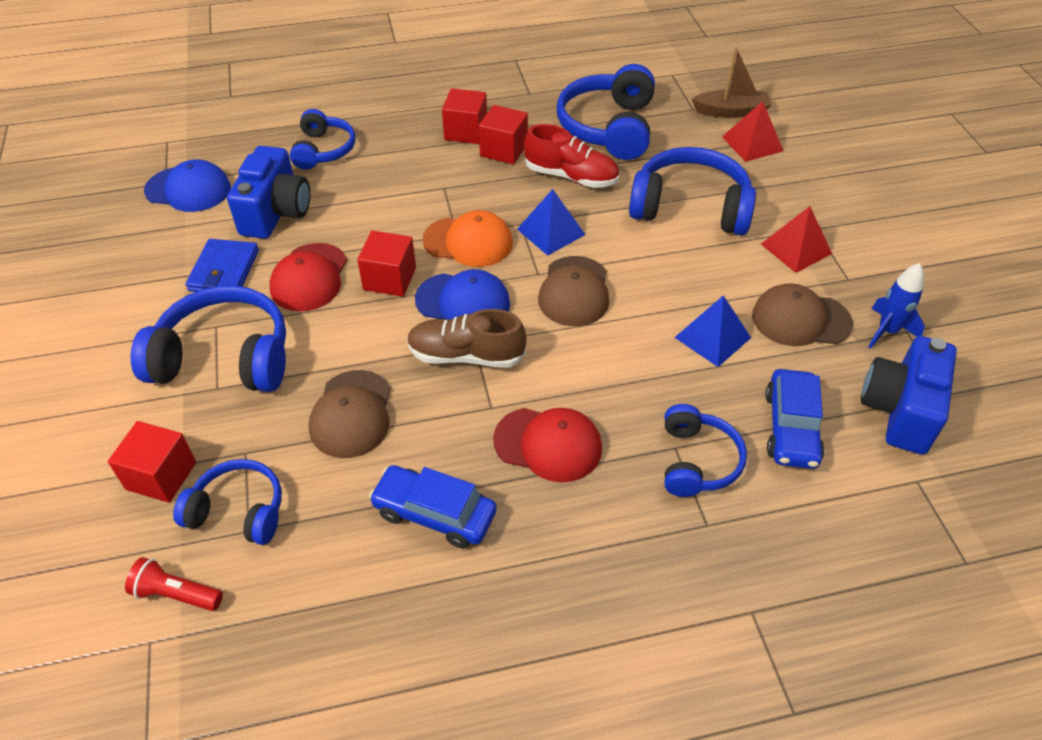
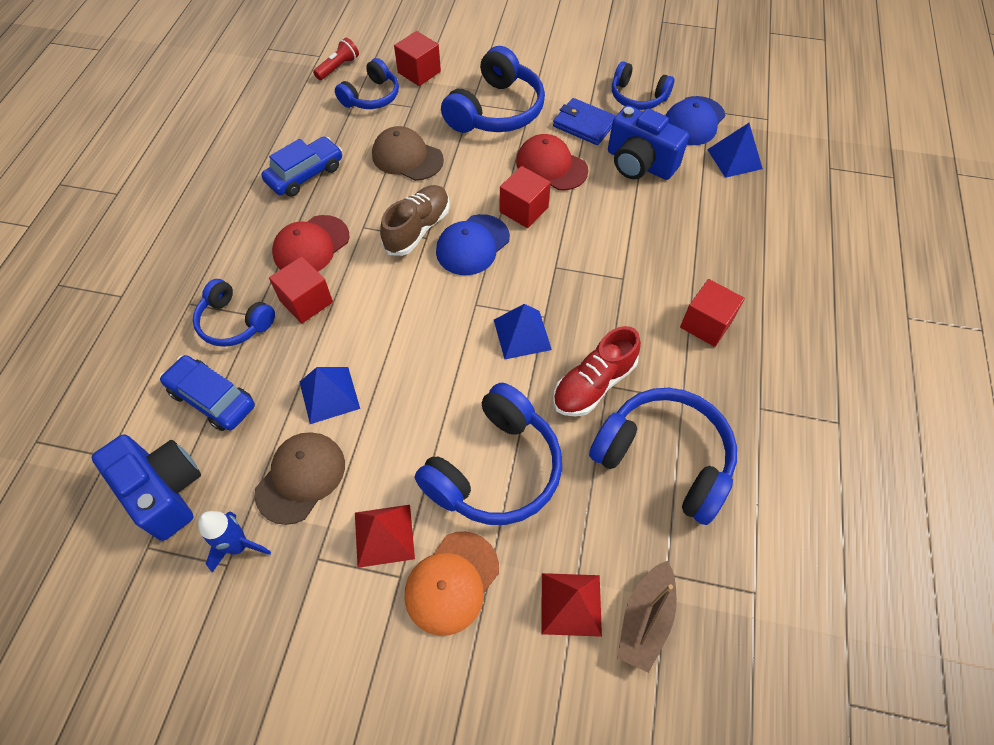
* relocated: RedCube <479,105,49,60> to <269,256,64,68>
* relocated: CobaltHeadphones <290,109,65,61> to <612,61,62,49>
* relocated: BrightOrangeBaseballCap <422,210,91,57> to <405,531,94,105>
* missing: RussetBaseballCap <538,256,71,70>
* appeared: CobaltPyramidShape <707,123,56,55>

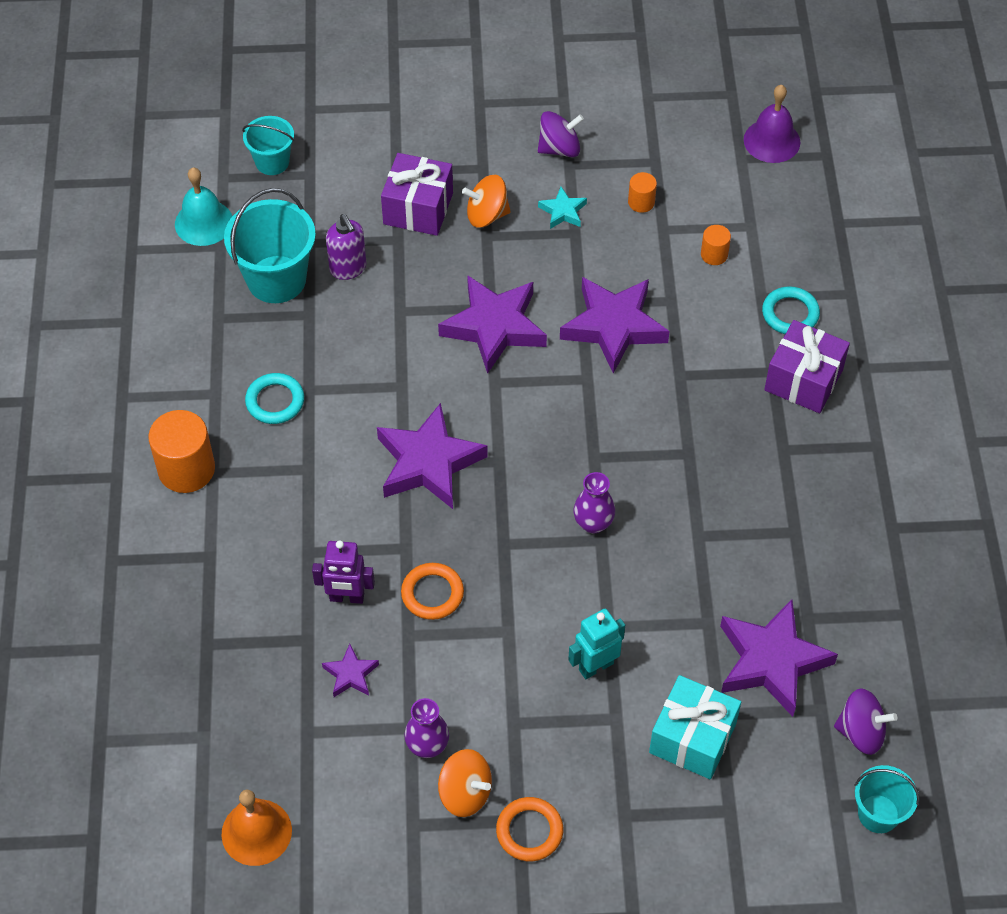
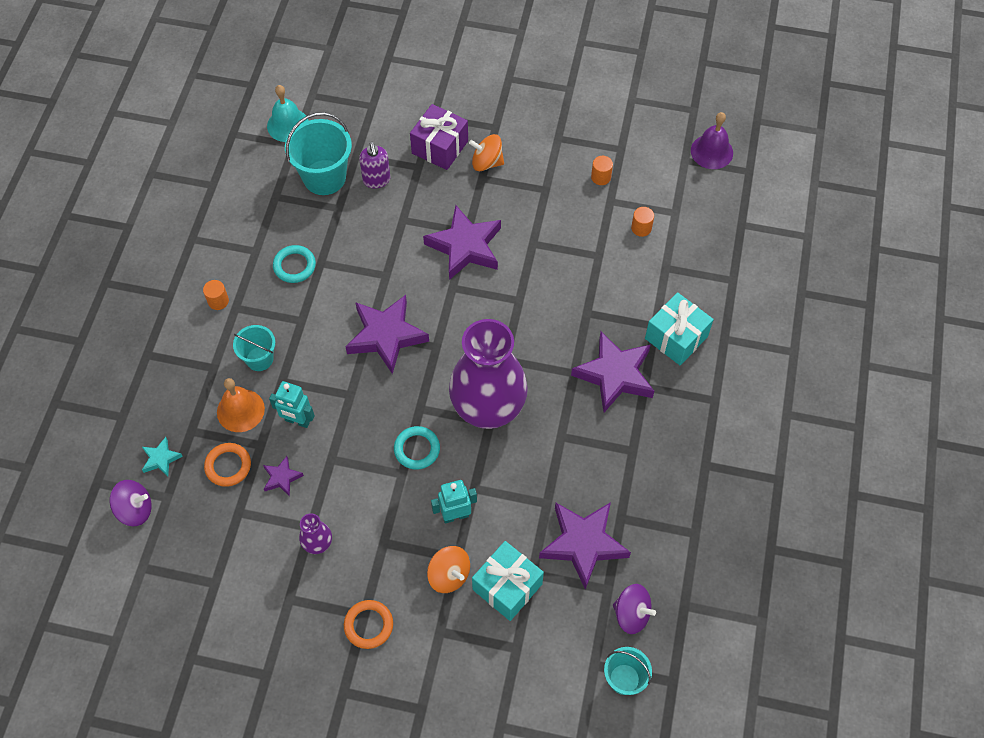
* relocated: RoyalPurpleToyTop <538,111,46,46> to <110,480,42,47>
* relocated: TurquoiseSandBucket <242,116,52,59> to <233,325,42,46>
* relocated: TurquoiseStar <538,187,49,42> to <142,437,41,39>
* relocated: RoyalPurpleStar <560,277,110,97> to <571,332,83,80>
* relocated: TurquoiseRing <762,286,58,48> to <394,426,46,44>
* colour: RoyalPurpleGift <764,320,86,93> to TurquoiseGift <645,292,69,73>
* size: BrightOrangeSolidCylinder <148,410,67,83> = <203,280,26,30> x0.51
* size: RoyalPurpleVase <574,472,41,61> = <449,319,79,110> x2.48
* colour: RoyalPurpleRobot <312,540,63,64> to TurquoiseRobot <269,381,46,47>
* relocated: BrightOrangeRing <401,563,63,57> to <204,443,47,44>
* relocated: BrightOrangeToyTop <438,749,54,68> to <427,546,43,47>
* relocated: BrightOrangeHandBell <221,790,71,76> to <217,378,48,54>

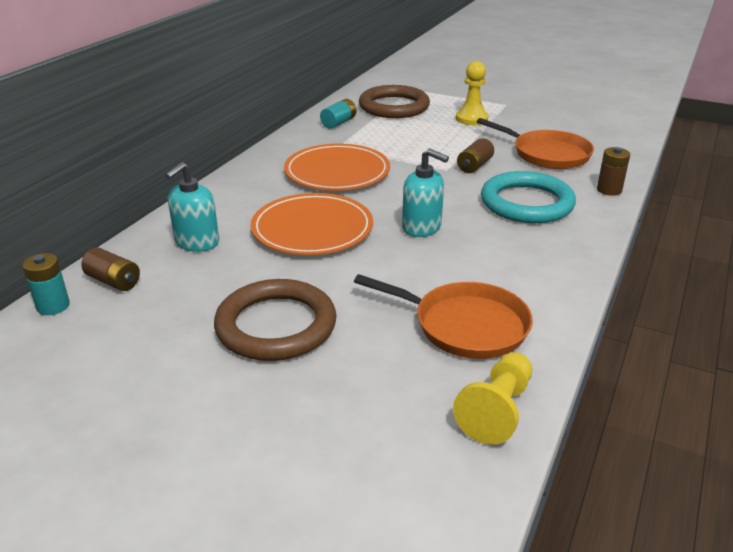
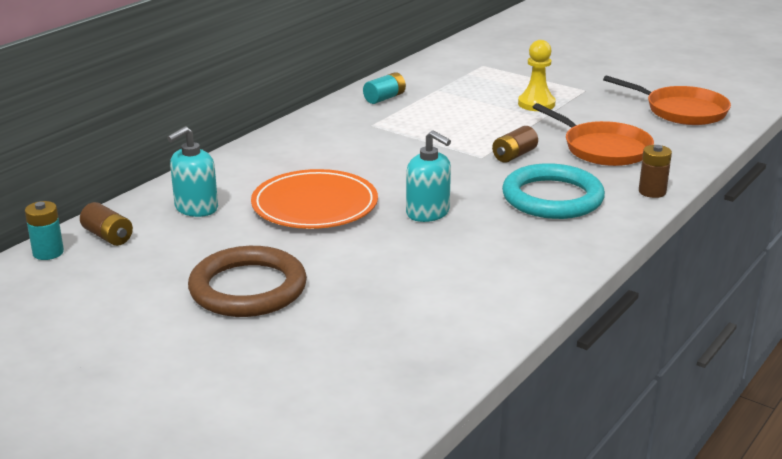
* missing: RussetRing <359,85,71,33>
* missing: BrightOrangeDinnerPlate <284,144,106,46>
* relocated: BrightOrangeSkillet <354,274,179,85> to <603,75,128,50>
* missing: GoldenPawn <453,352,79,93>

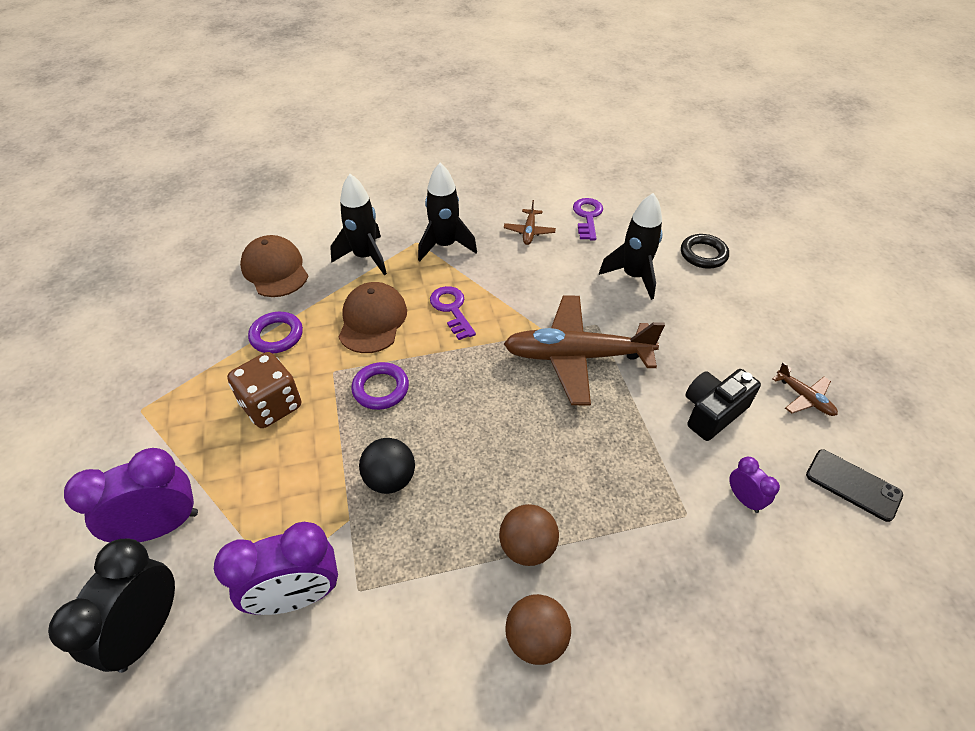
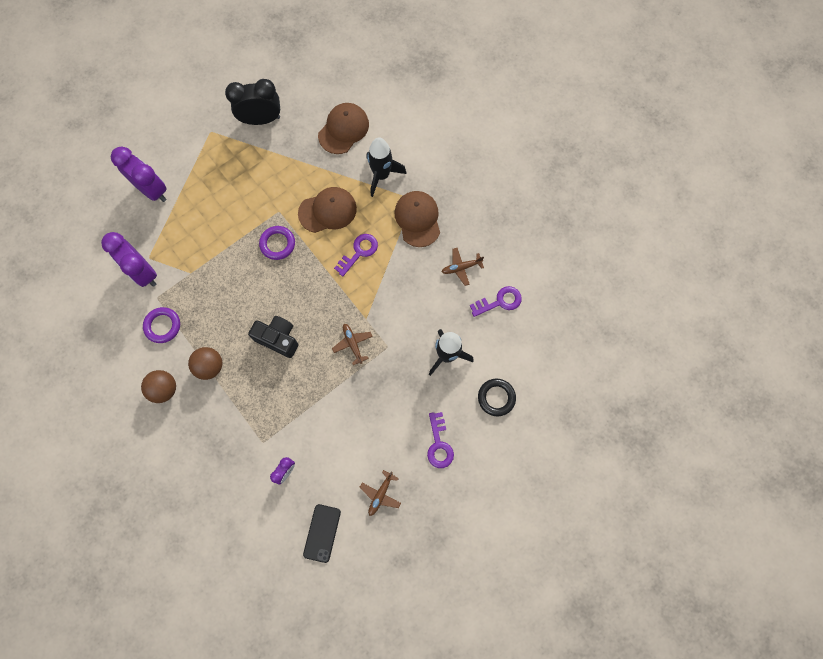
* exchanged: JetBlackRocket <418,163,59,98> to RussetBaseballCap <394,191,46,56>
* size: RussetAeroplane <504,295,161,111> = <332,324,41,41> x0.43
* relocated: RoyalPurpleRing <248,312,55,42> to <143,307,37,36>
* missing: RussetDie <227,352,74,76>
* relocated: JetBlackCamera <685,369,76,72> to <248,316,51,42>
* missing: JetBlackSphere <359,438,56,56>
* relocated: JetBlackAlarmClock <48,538,127,135> to <225,79,55,46>
* appeared: RoyalPurpleKey <427,412,27,56>

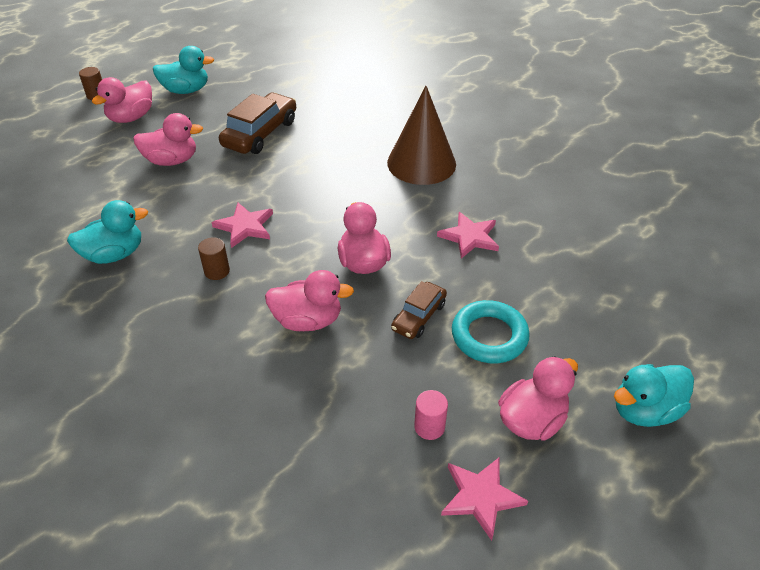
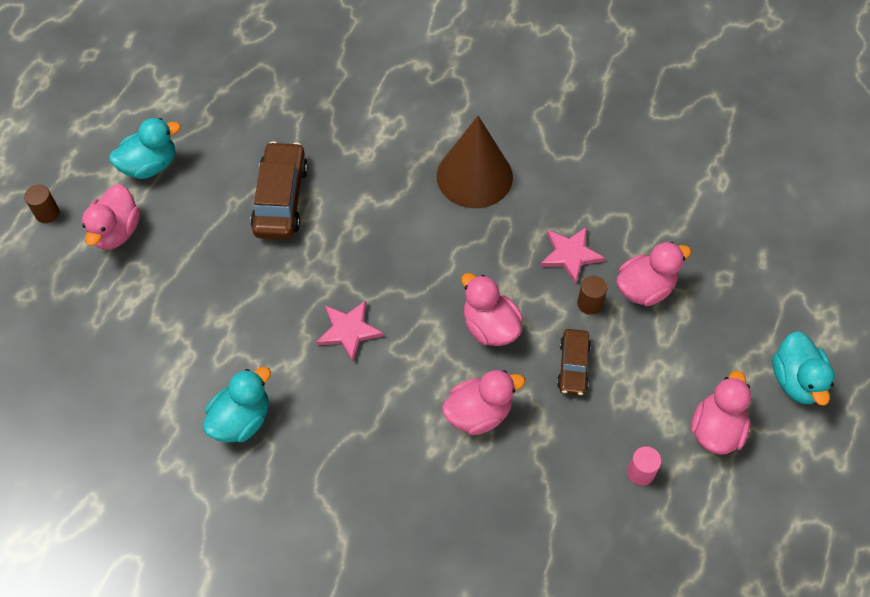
* relocated: RosePinkRubberDuck <133,113,70,53> to <617,242,74,64>
* relocated: RussetSolidCylinder <198,237,32,43> to <577,276,30,39>
* missing: TurquoiseRing <452,300,78,63>
* spun: TurquoiseRubberDuck <614,364,80,63> = <772,331,63,75> 45 degrees counterclockwise
* missing: RosePinkStar <441,458,87,83>

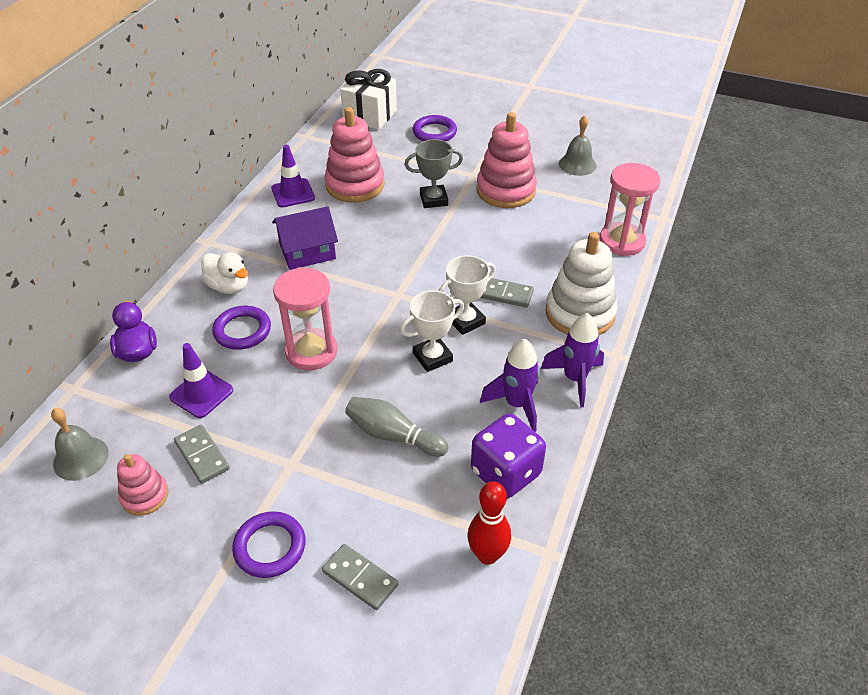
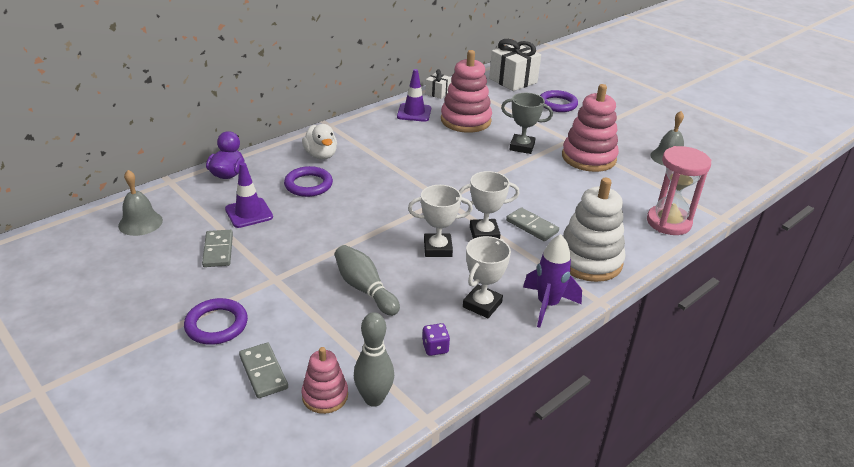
* missing: RoyalPurpleCottage <272,206,66,64>
* missing: RosePinkSandglass <273,267,64,103>
* exchanged: RoyalPurpleRocket <480,338,60,94> to PureWhitePrizeCup <463,236,48,82>
* size: RoyalPurpleDie <471,413,75,86> = <422,323,28,33> x0.45
* relocated: RosePinkStackingRings <117,454,51,62> to <301,347,47,67>
* colour: RedSkittle <468,481,43,84> to GreySkittle <354,312,40,95>
* appeared: PureWhiteGift <425,69,26,30>

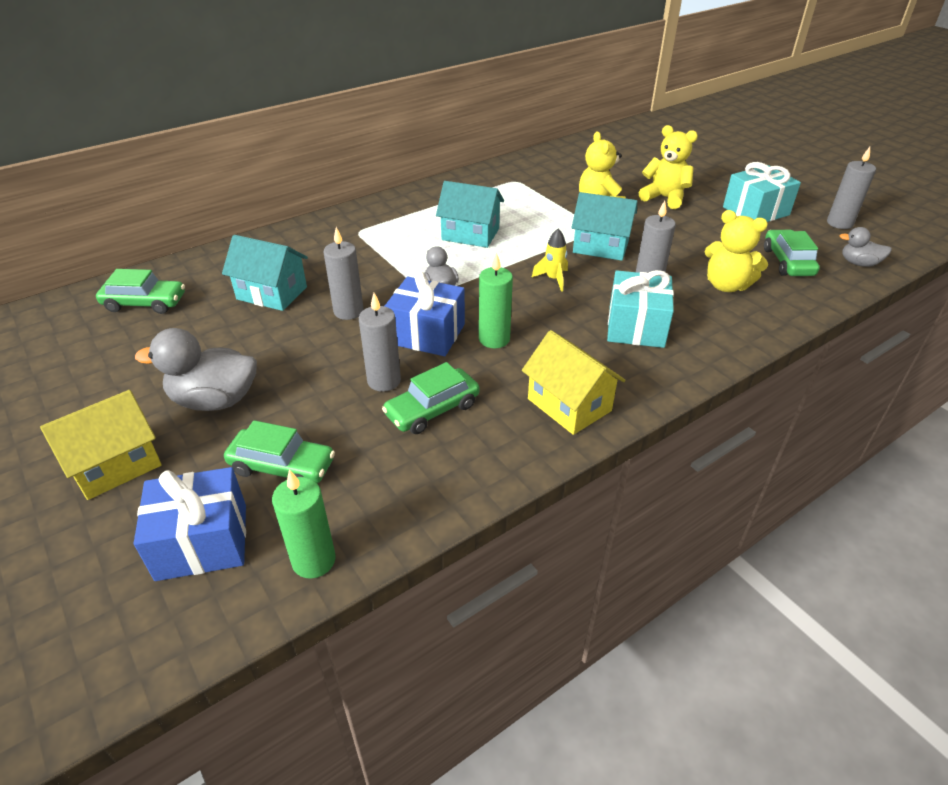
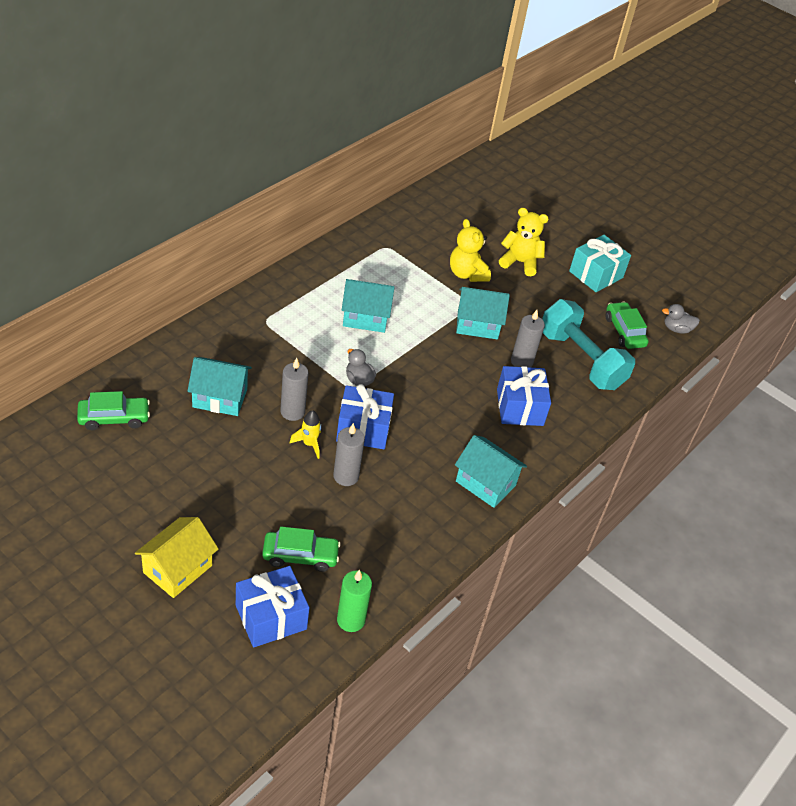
* missing: GreyCandle <827,147,49,82>
* exchanged: GoldenTeddyBear <704,210,64,82> to TurquoiseFreeWeight <542,299,93,91>
* relocated: GoldenRocket <532,229,36,63> to <289,410,32,49>
* missing: LeafGreenCandle <479,253,34,95>
* colour: TurquoiseGift <607,270,67,78> to CobaltGift <497,366,54,60>
* missing: GreyRubberDuck <135,328,122,83>
* colour: GoldenCottage <522,330,104,105> to TurquoiseCottage <455,435,72,73>
* missing: LeafGreenToyCar <382,362,98,72>

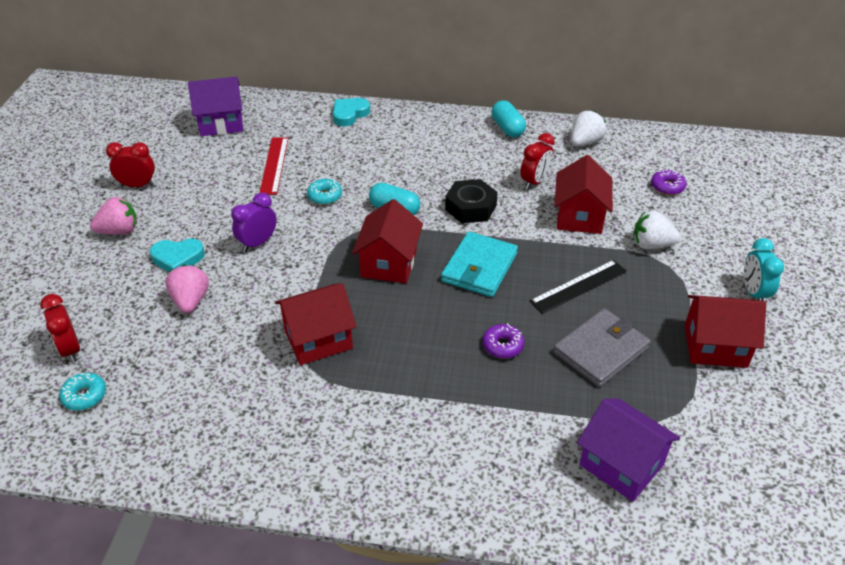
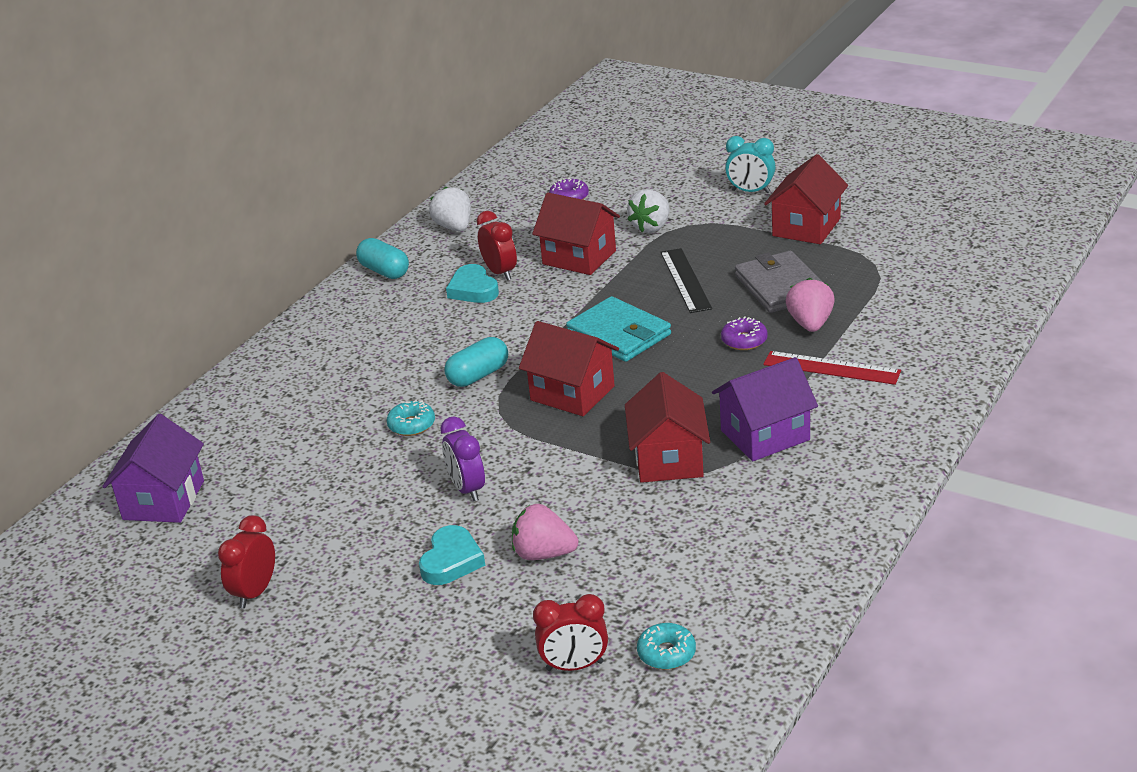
* relocated: TurquoiseHeart <333,98,37,29> to <446,264,53,39>
* spun: TurquoisePill <492,100,34,37> = <356,238,53,41> 45 degrees clockwise
* relocated: RedMeasuringStick <259,138,29,57> to <763,351,138,34>
* missing: JetBlackNut <445,179,53,44>
* relocated: RosePinkToyStrawberry <90,197,47,38> to <786,278,49,54>
* relocated: RoyalPurpleCottage <577,398,103,104> to <712,357,106,104>

